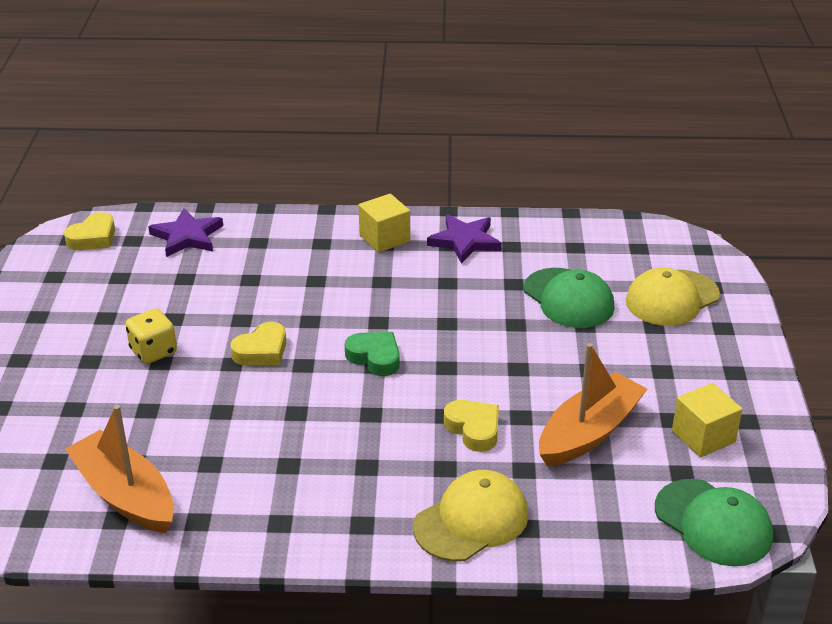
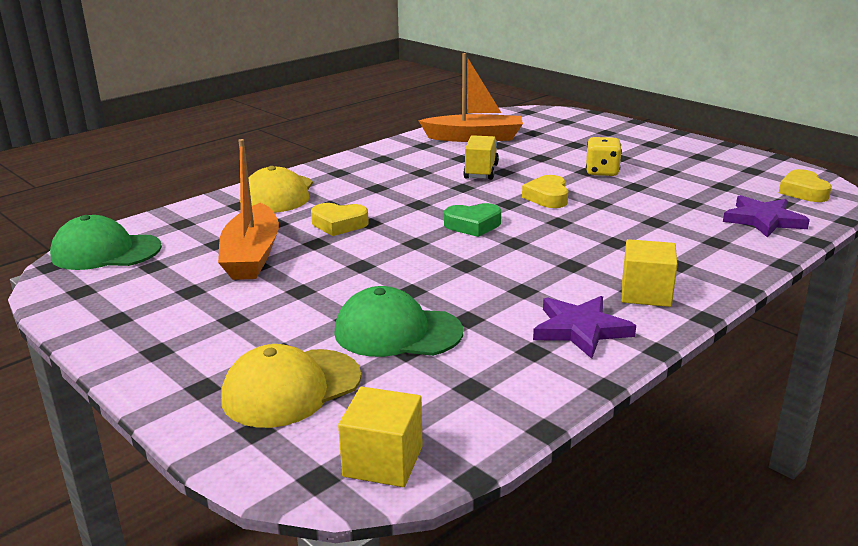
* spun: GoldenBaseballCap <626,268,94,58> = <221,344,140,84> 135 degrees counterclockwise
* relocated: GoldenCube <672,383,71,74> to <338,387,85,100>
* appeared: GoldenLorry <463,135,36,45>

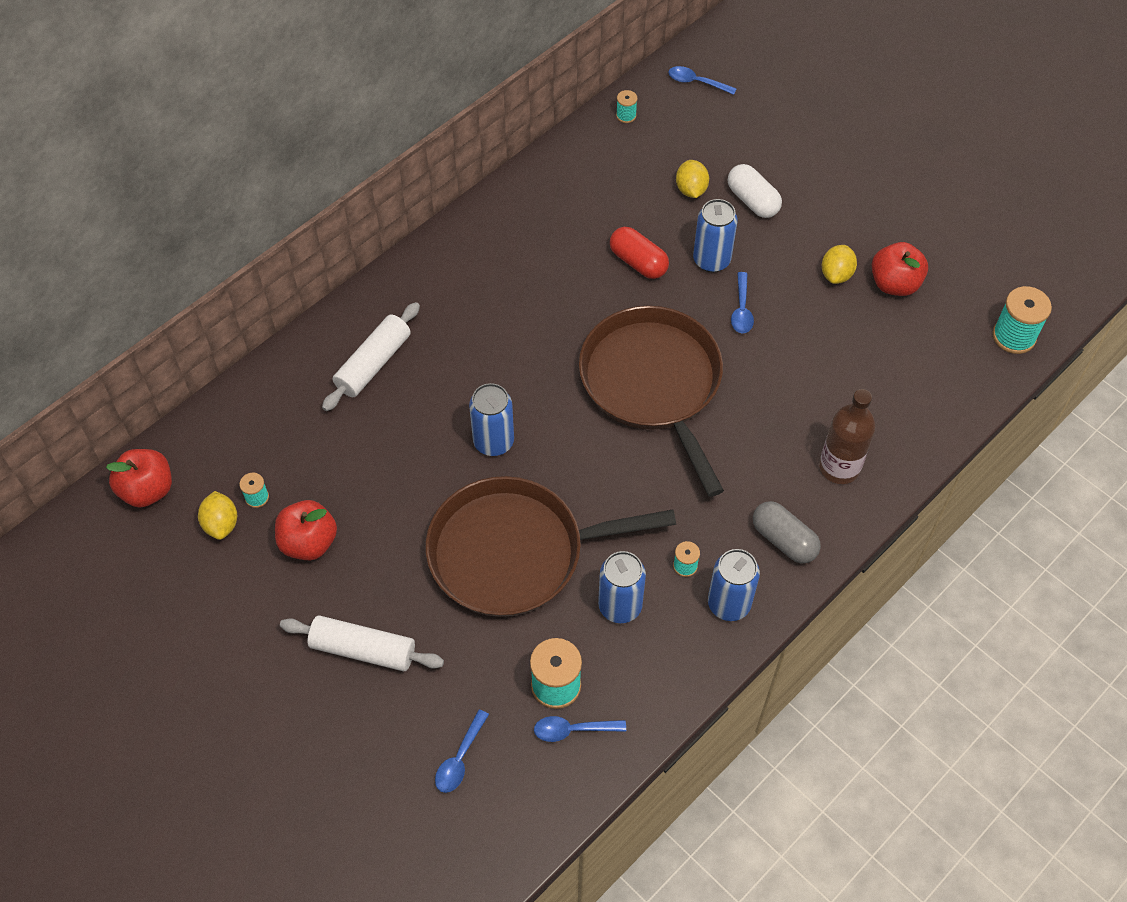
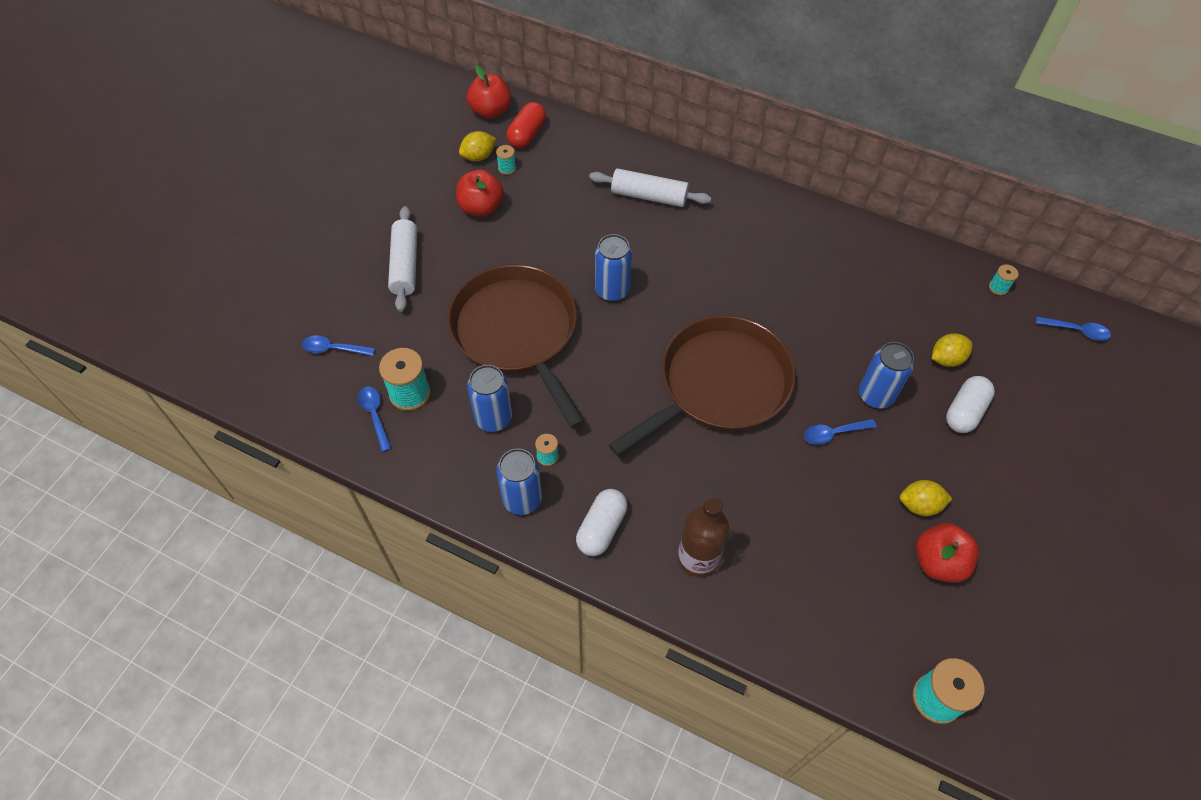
* spun: CobaltTeaspoon <668,66,69,29> = <1036,316,75,25> 105 degrees clockwise
* relocated: RedPill <610,227,59,52> to <507,102,39,46>
* colour: GreyPill <753,501,68,63> to PureWhitePill <576,489,51,67>

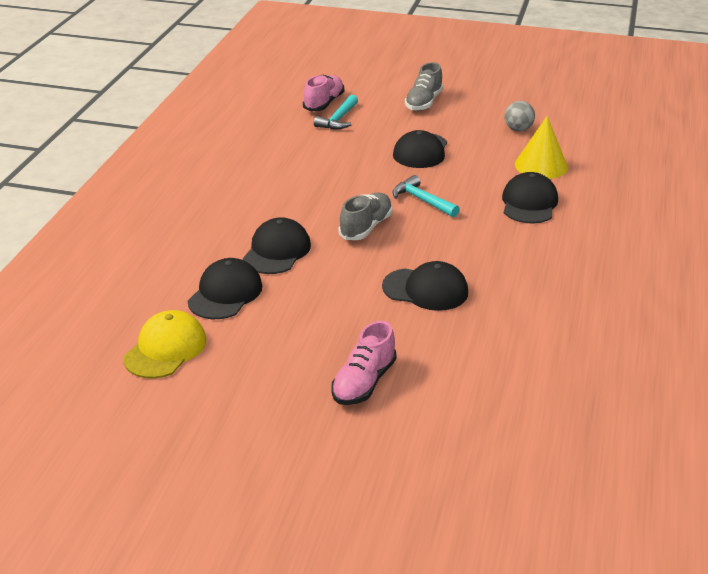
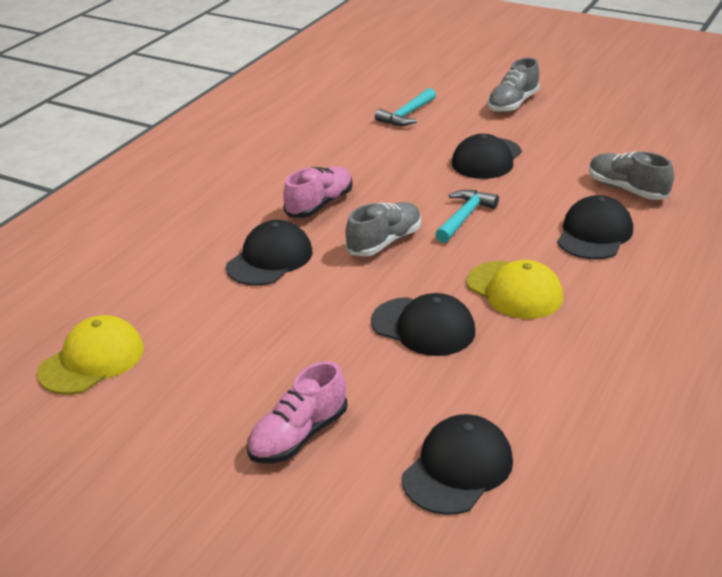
* relocated: RosePinkSneaker <303,75,41,36> to <283,167,70,51>
* missing: GreySphere <504,101,31,31>
* exchanged: GoldenSolidCone <515,116,53,63> to GreySneaker <589,152,85,48>
* spun: TurquoiseCarpenter'sHammer <392,175,68,42> = <435,190,64,53> 60 degrees clockwise
* relocated: JetBlackBaseballCap <188,258,74,61> to <402,414,111,101>
* appeared: GoldenBaseballCap <467,260,96,59>

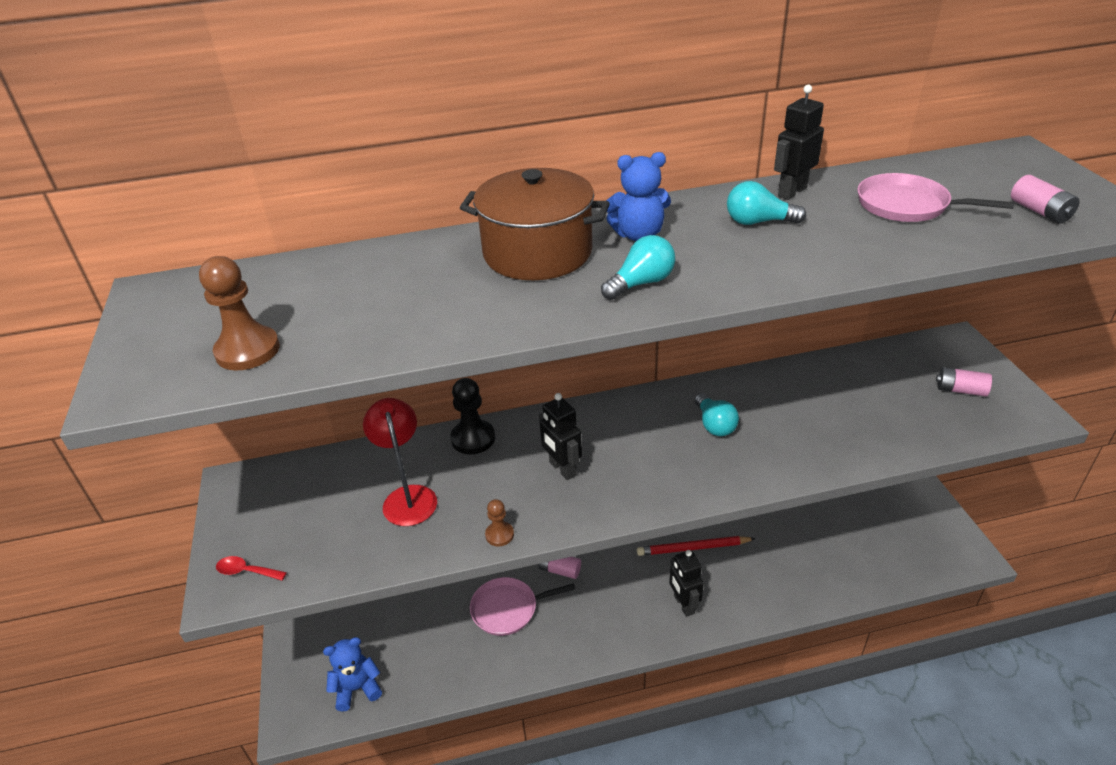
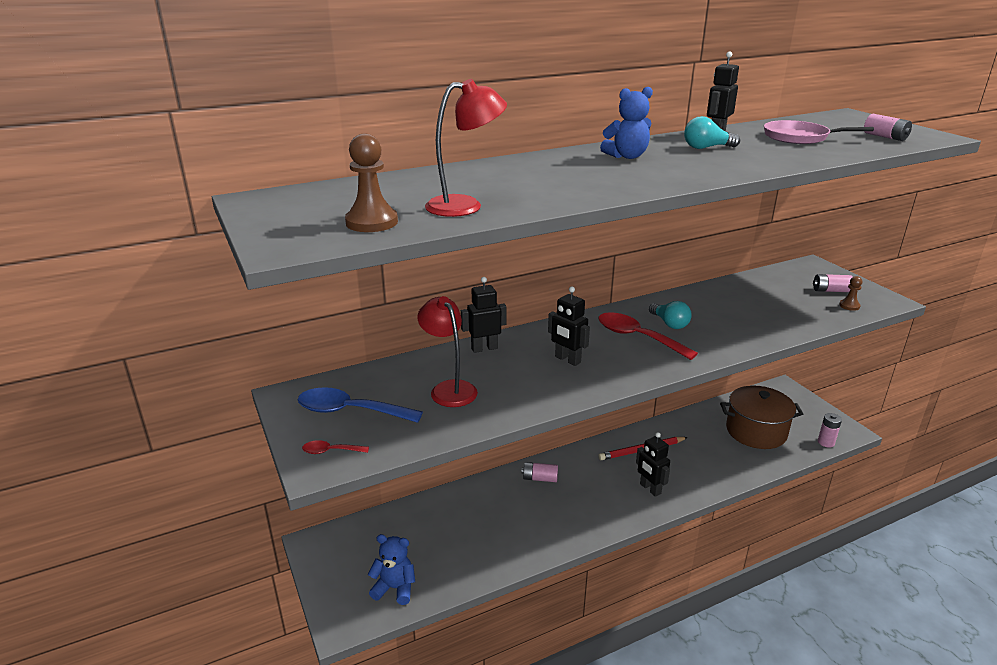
* relocated: RussetPot <460,168,150,112> to <720,385,83,64>
* missing: TurquoiseLightBulb <601,235,74,65>
* exchanged: JetBlackPawn <451,378,44,76> to JetBlackRobot <461,277,45,76>
* relocated: RussetPawn <485,499,29,47> to <839,276,24,35>
* missing: RosePinkSkillet <470,577,106,59>
* spun: CobaltTeddyBear <323,637,59,74> = <368,534,47,71> 45 degrees clockwise
* appeared: RedLamp <425,79,82,138>
* appeared: RedTeaspoon <598,312,100,48>
* appeared: CobaltTeaspoon <297,387,126,36>
* appeared: RosePinkPowerCell <818,413,24,35>

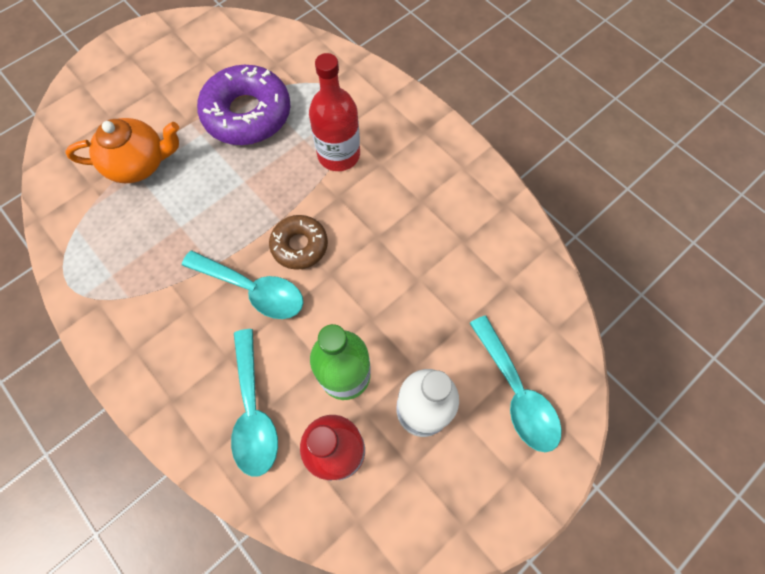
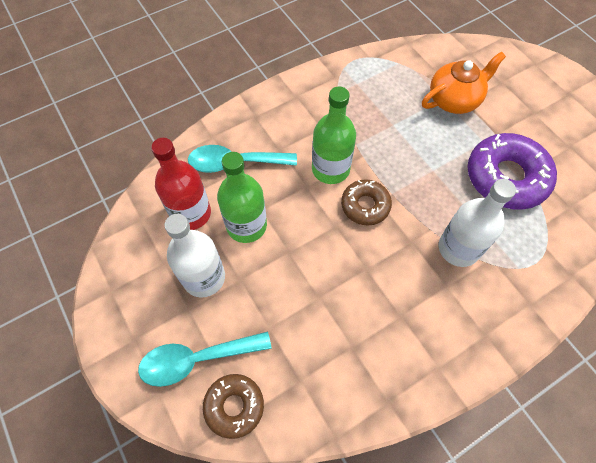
* colour: RedBottle <309,53,51,118> to PureWhiteBottle <439,179,77,88>
* spun: BrightOrangeChinaTeapot <65,118,114,65> = <422,52,84,62> 120 degrees counterclockwise
* exchanged: TurquoiseTeaspoon <182,250,121,69> to LeafGreenBottle <312,86,44,98>
* appeared: RussetGlazedDonut <203,374,61,65>

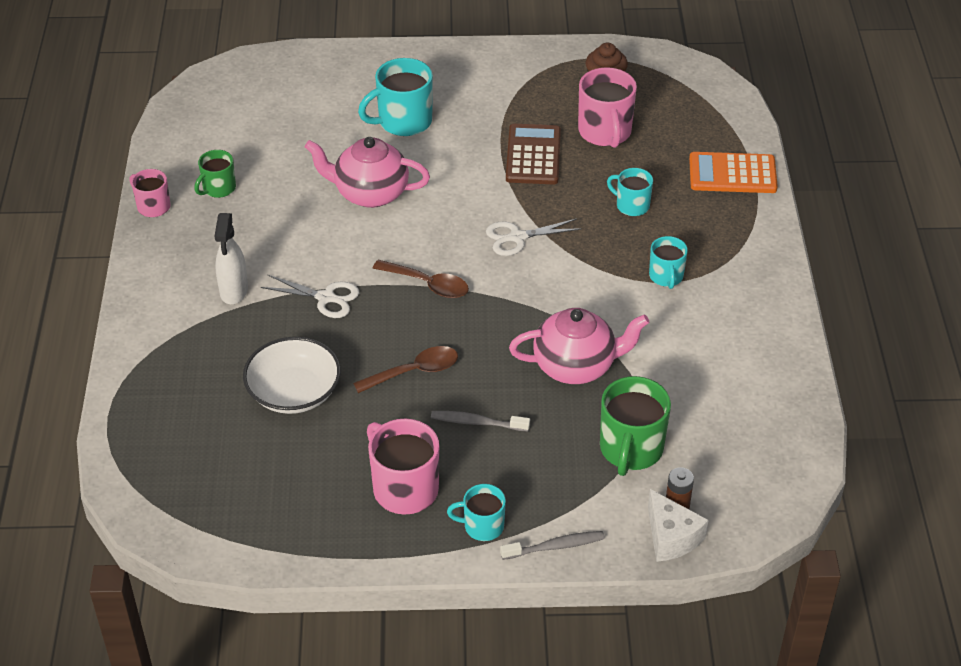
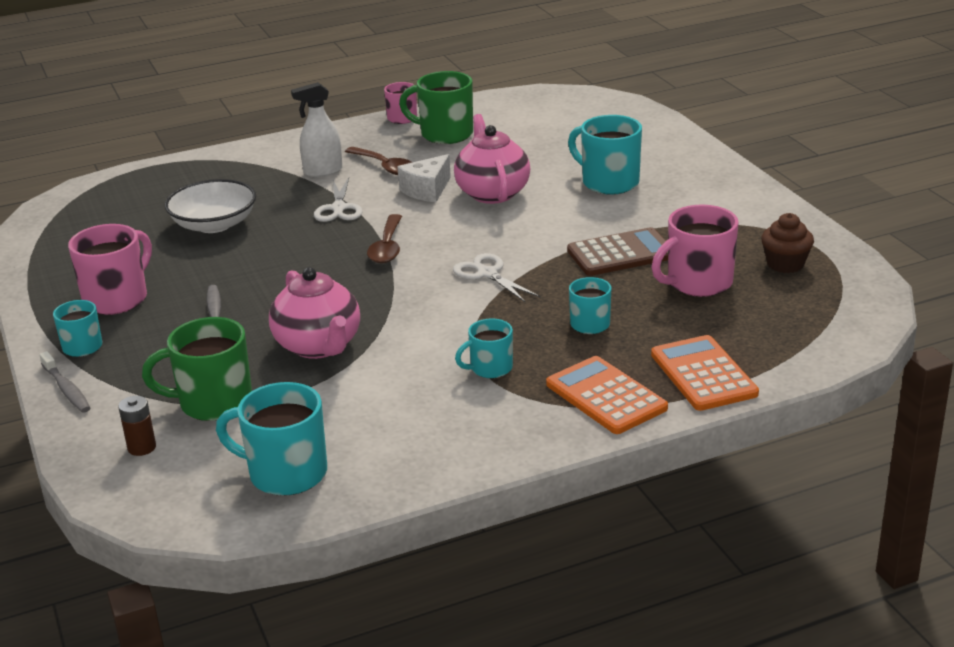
* size: LeafGreenCoffeeMug <194,150,42,48> = <399,71,74,73> x1.69
* relocated: RussetTeaspoon <353,346,105,47> to <345,147,67,28>
* relocated: PureWhitePieceOfCheese <648,489,60,73> to <397,154,54,48>
* appeared: BrightOrangePocketCalculator <546,356,122,78>
* appeared: TurquoiseCoffeeMug <216,382,111,114>

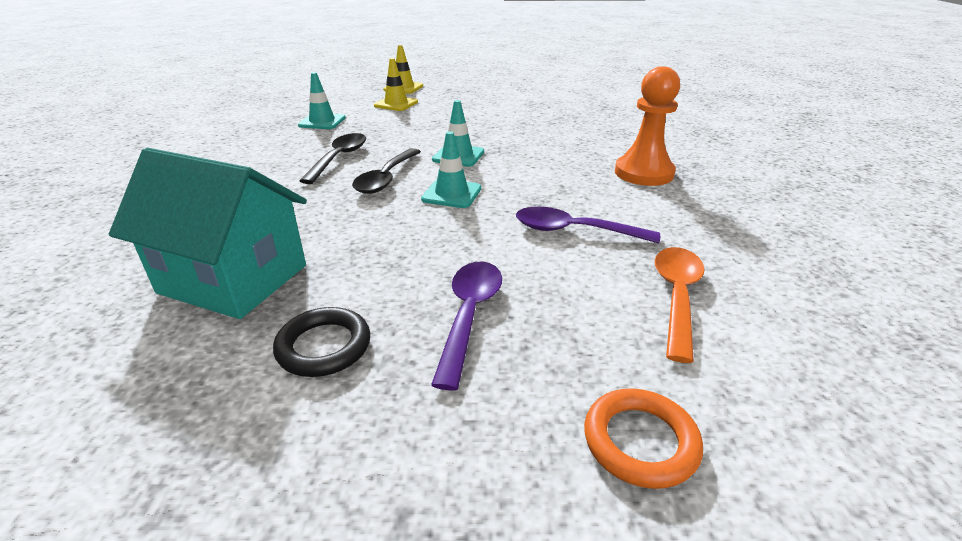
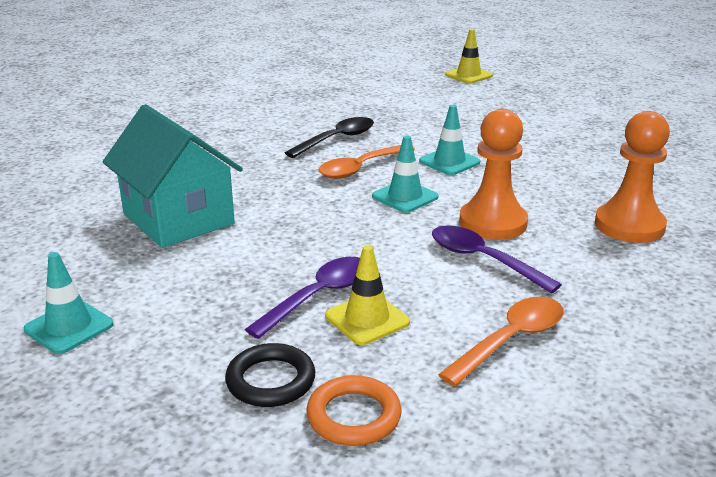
* relocated: GoldenTrafficCone <374,58,44,53> to <325,245,85,100>
* relocated: TurquoiseTrafficCone <298,72,48,57> to <24,252,89,102>
* colour: JetBlackTeaspoon <352,148,69,46> to BrightOrangeTeaspoon <319,145,96,34>
* relocated: JetBlackRing <273,307,97,70> to <225,343,90,64>
* appeared: BrightOrangePawn <459,109,69,131>

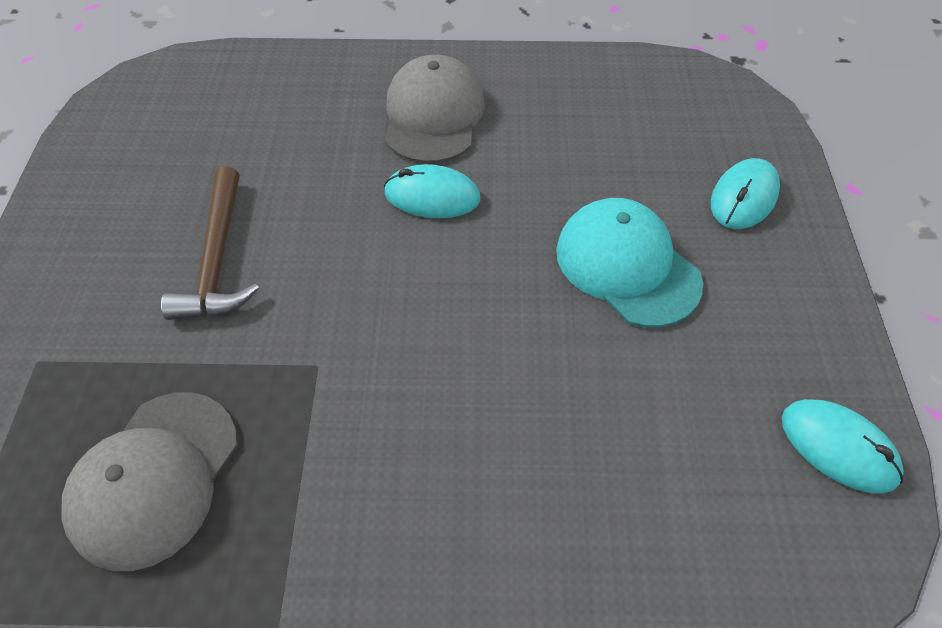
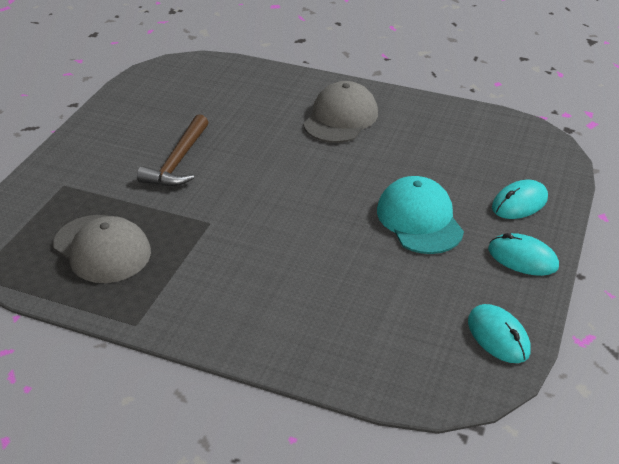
* relocated: TurquoisePcMouse <384,164,97,54> to <488,233,71,43>
* spun: GreyBaseballCap <61,392,177,179> = <53,215,98,68> 90 degrees counterclockwise

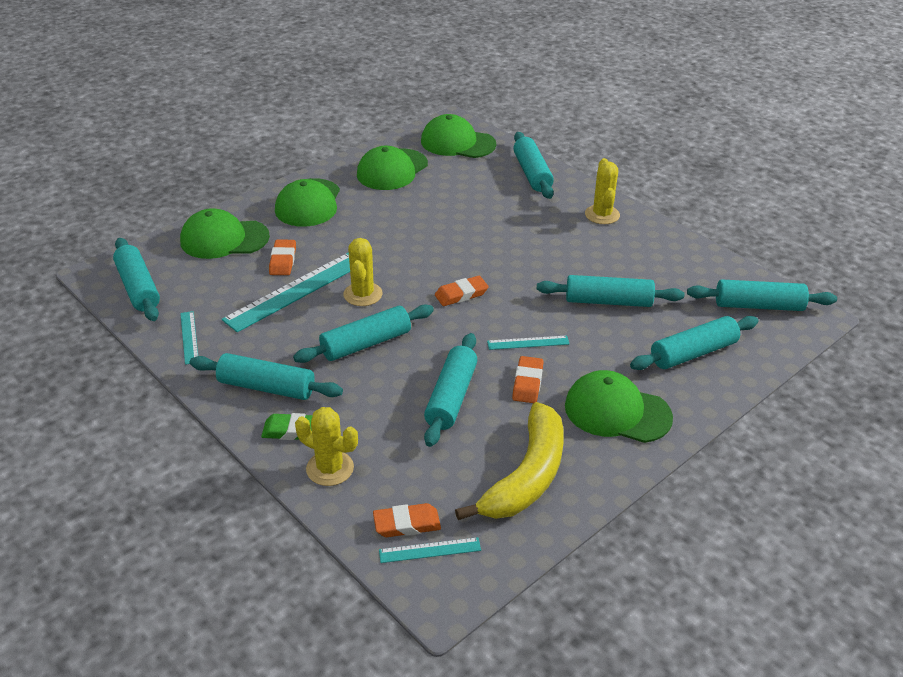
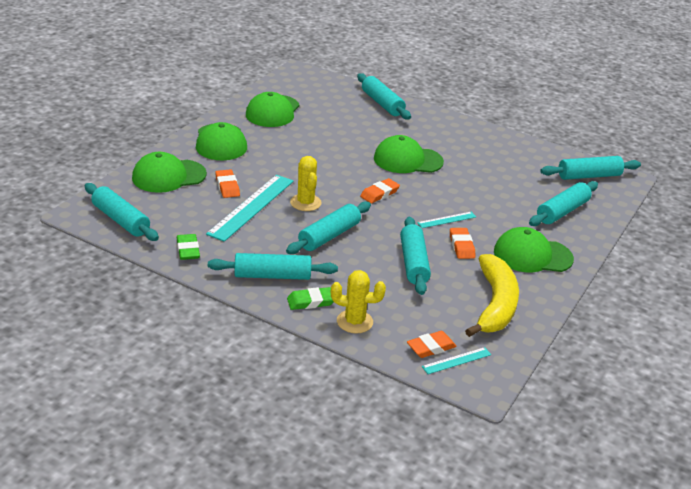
* relocated: LeafGreenBaseballCap <421,114,75,44> to <374,135,70,38>
* missing: GoldenCactus <585,158,35,66>
* missing: TurquoiseDoughRoller <537,275,147,32>
* exchanged: TurquoiseMeasuringStick <180,311,18,54> to LeafGreenGumEraser <177,234,23,26>

